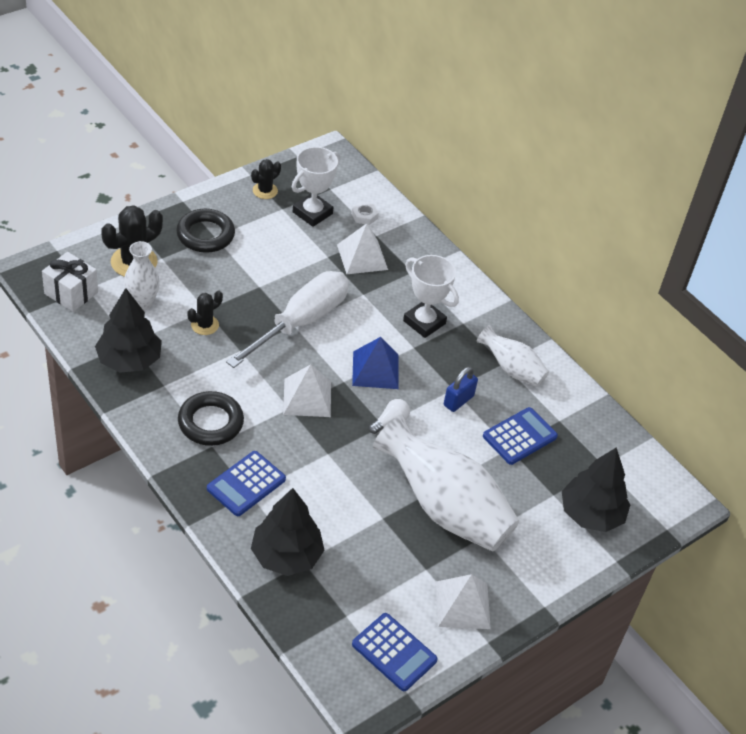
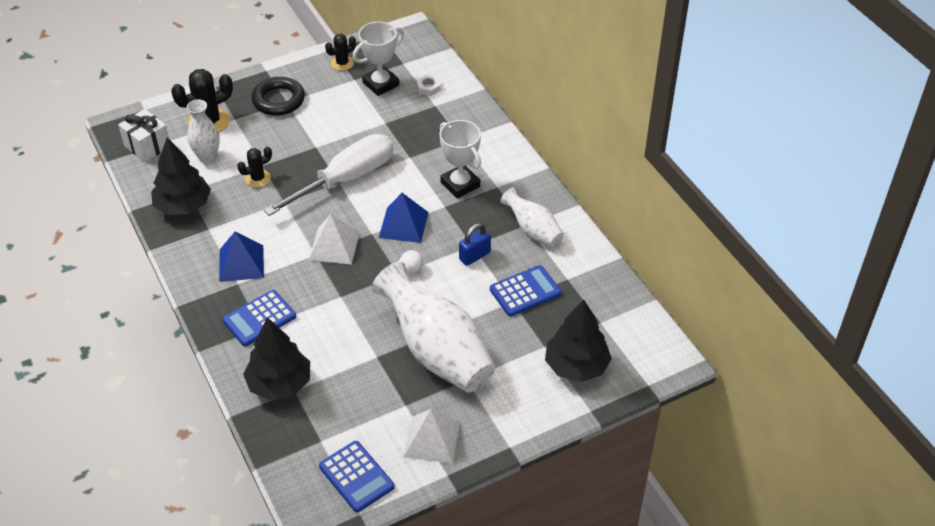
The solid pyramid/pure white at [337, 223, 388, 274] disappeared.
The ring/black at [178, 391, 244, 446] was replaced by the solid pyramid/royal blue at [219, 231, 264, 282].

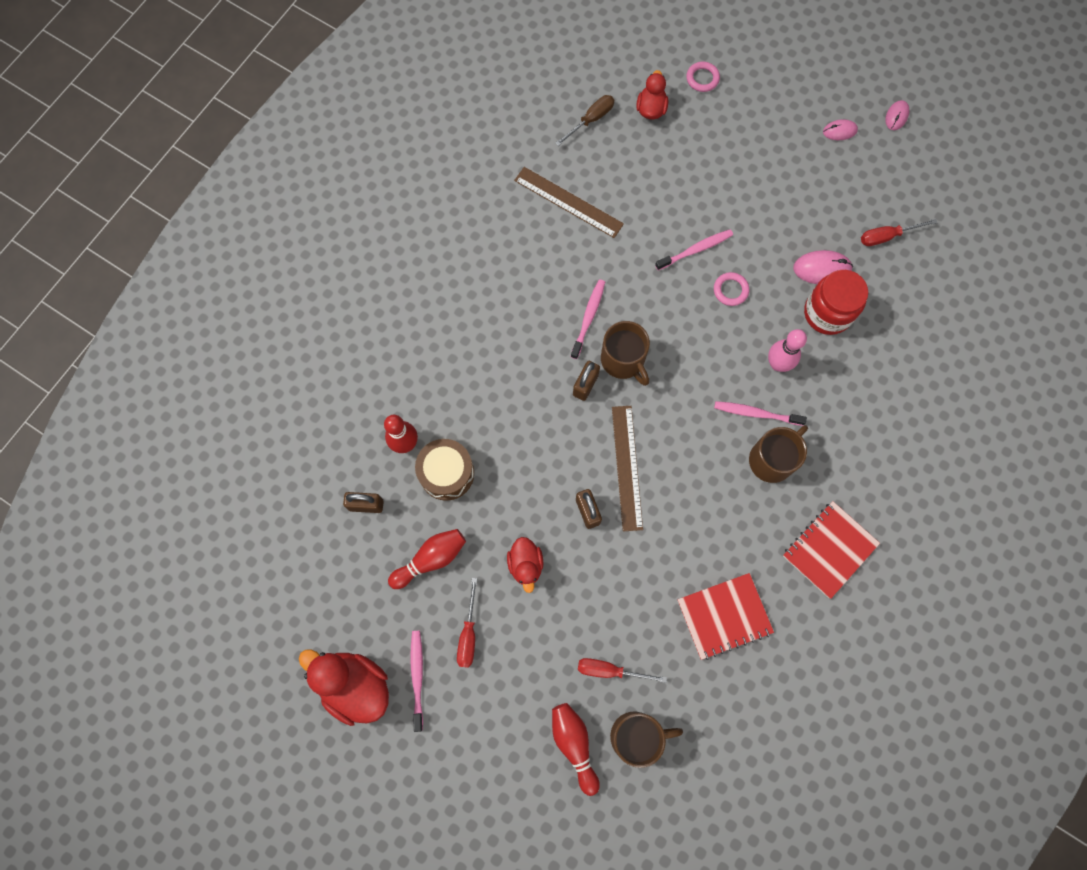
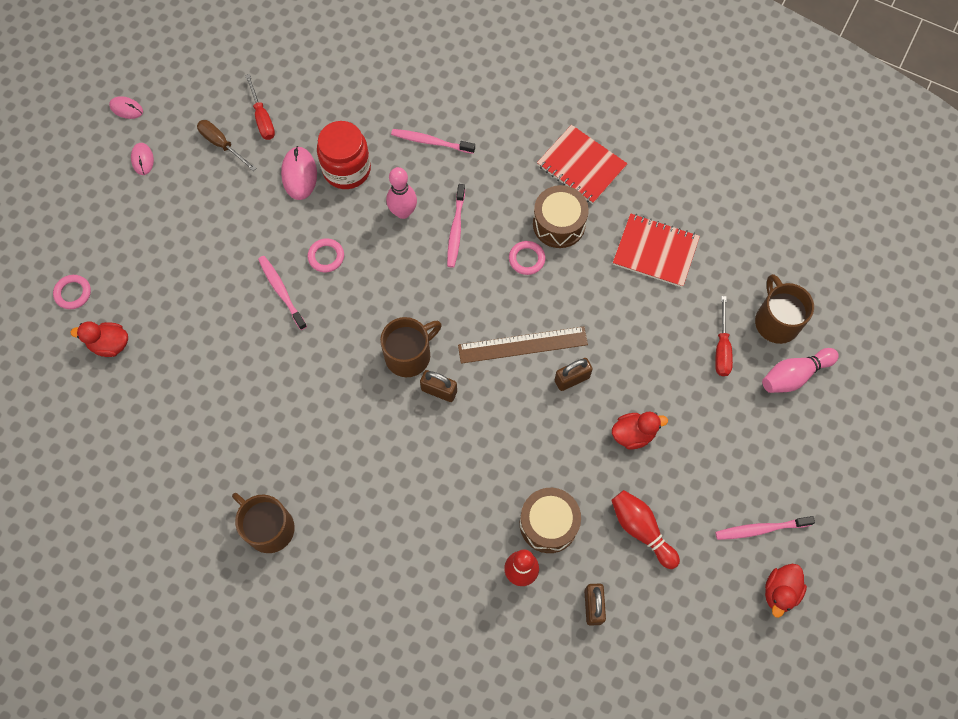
The flat screwdriver/russet moved from [555, 95, 614, 146] to [197, 120, 256, 171].
The measuring stick/russet at [514, 167, 624, 238] disappeared.
The toothbrush/pink moved from [571, 279, 605, 359] to [391, 129, 475, 154].
The tea mug/russet moved from [749, 425, 808, 483] to [232, 493, 294, 553].
The exercise book/crimson at [678, 573, 774, 660] turned 45 degrees counterclockwise.
The flat screwdriver/crimson at [457, 578, 477, 668] disappeared.
The toy duck/crimson at [299, 649, 389, 726] changed to 0.59 times the size.
The bowling pin/crimson at [552, 703, 600, 796] became the bowling pin/pink at [762, 348, 839, 393].
The drum/russet at [533, 185, 589, 248] appeared.
The ring/pink at [509, 241, 545, 275] appeared.

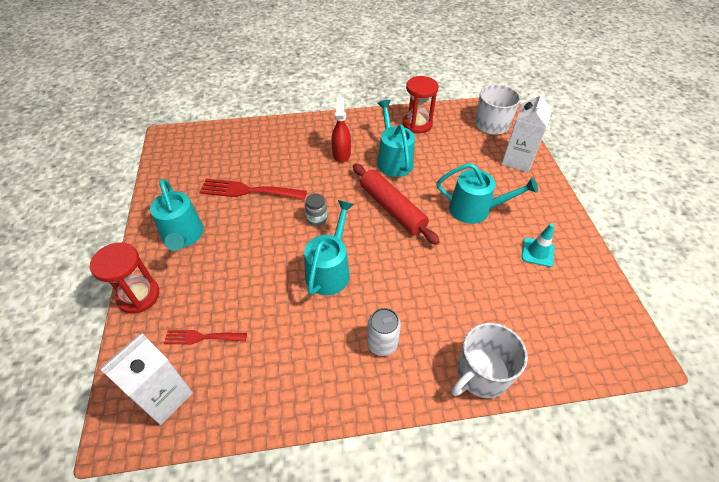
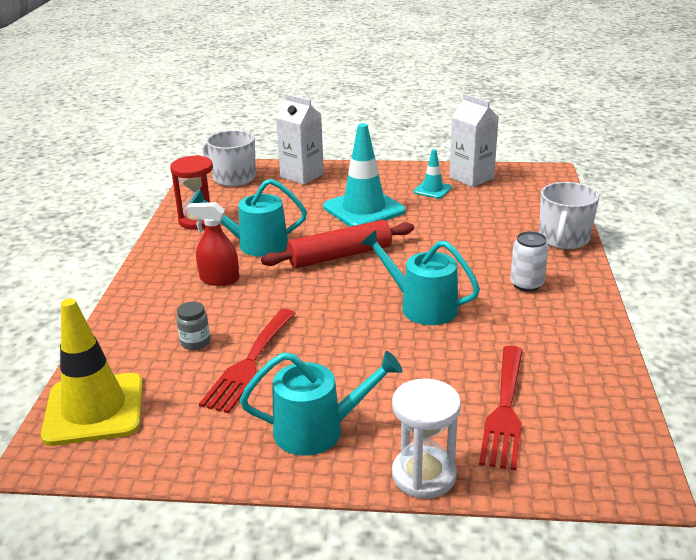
The watering can/aqua at [437, 163, 538, 224] was replaced by the road cone/aqua at [323, 123, 405, 227].
The jam jar/gray moved from [305, 193, 327, 226] to [176, 302, 210, 350].
The sandglass/crimson at [90, 242, 159, 313] became the sandglass/pure white at [392, 378, 461, 499].
The tea mug/pure white at [451, 323, 528, 398] turned 45 degrees clockwise.
The table fork/crimson at [164, 330, 247, 345] changed to 1.67 times the size.
The milk carton/pure white moved from [100, 333, 193, 425] to [449, 94, 499, 187].
The road cone/bright yellow at [41, 298, 143, 446] appeared.

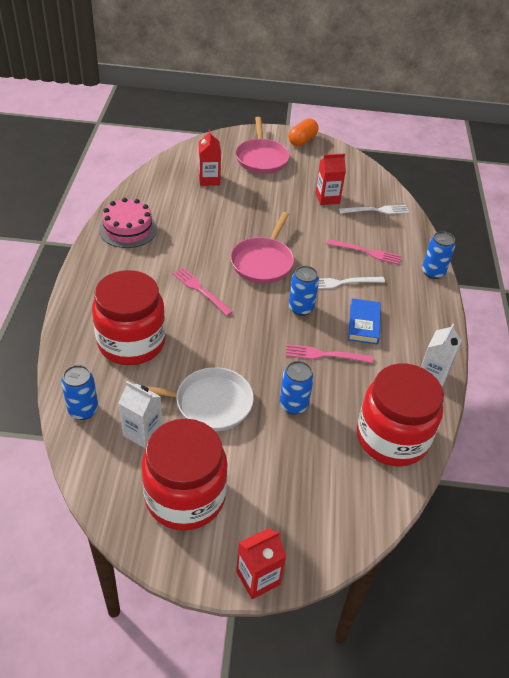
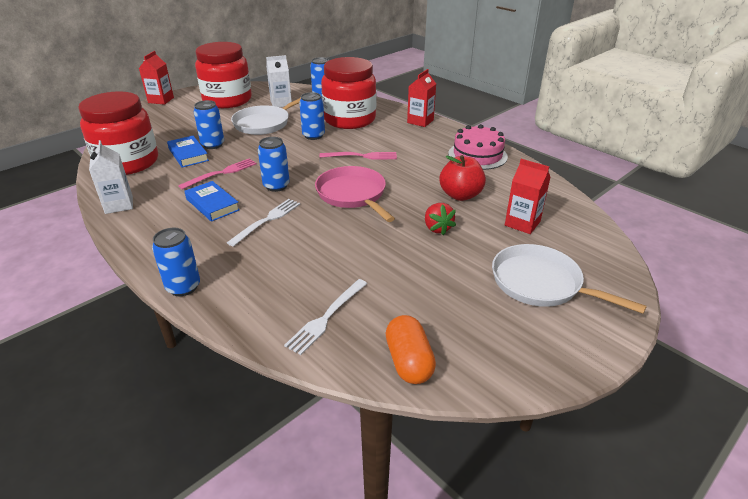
The frying pan/pink at [236, 117, 290, 174] became the frying pan/pure white at [492, 244, 647, 314].
The pill/orange moved from [288, 118, 318, 146] to [386, 315, 436, 384].
The milk carton/crimson moved from [316, 154, 346, 205] to [407, 69, 436, 127].
The table fork/pink at [326, 239, 401, 265] disappeared.
The can/royal blue at [299, 92, 325, 140] appeared.
The hardback/royal blue at [167, 136, 209, 168] appeared.
The toy apple/crimson at [440, 155, 486, 201] appeared.
The strawberry/crimson at [425, 203, 456, 235] appeared.

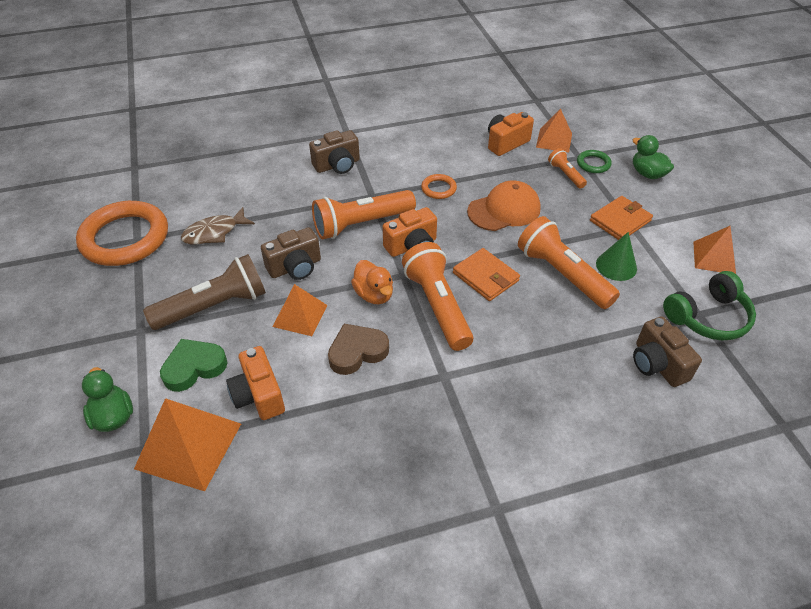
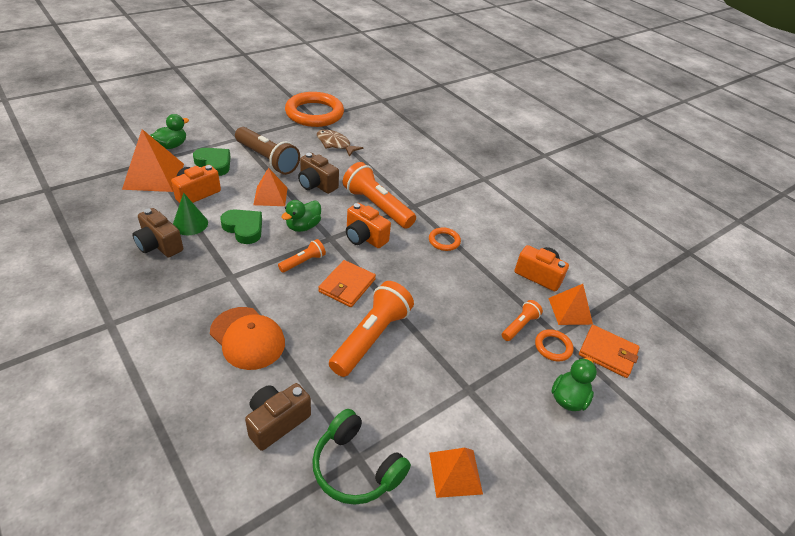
The photo camera/russet moved from [309, 130, 360, 174] to [132, 208, 183, 257].
The ring/green at [577, 150, 612, 173] became the ring/orange at [535, 329, 573, 362].
The baseball cap/orange moved from [467, 181, 541, 231] to [210, 307, 285, 370].
The billfold/orange moved from [590, 196, 653, 240] to [579, 325, 640, 378].
The cone/green moved from [596, 232, 637, 281] to [173, 193, 208, 235].
The flashlight/orange at [402, 242, 473, 351] changed to 0.51 times the size.
The toy duck/orange at [351, 260, 393, 304] became the toy duck/green at [282, 200, 321, 232].
The heart shape/russet at [328, 324, 389, 375] became the heart shape/green at [220, 209, 262, 244].

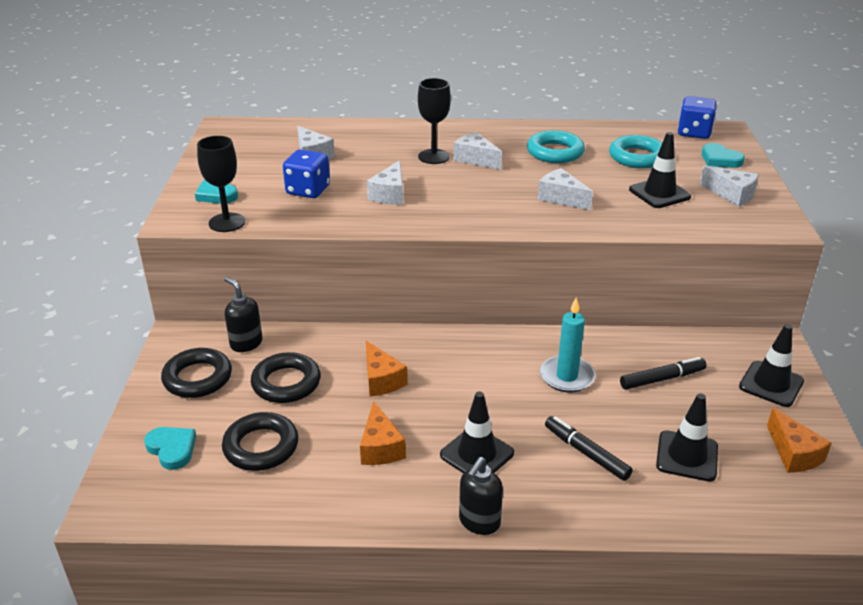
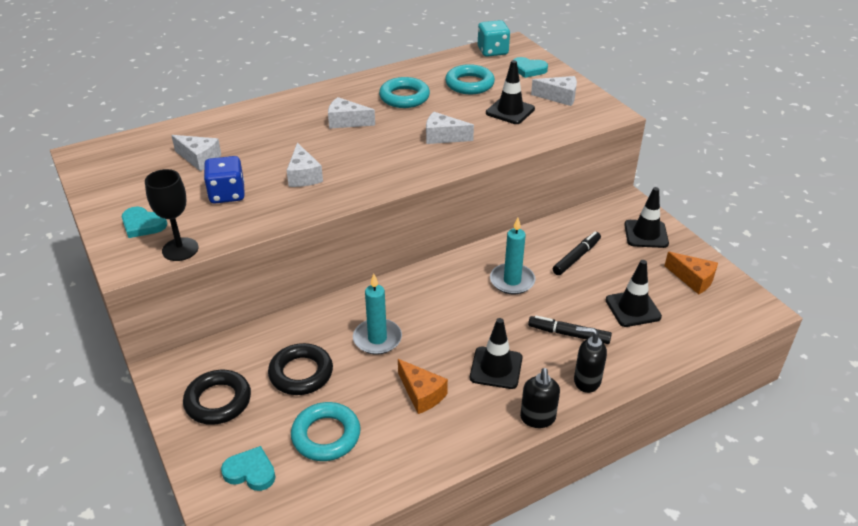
The wine glass/black at [418, 78, 451, 164] disappeared.
The die/royal blue at [678, 96, 717, 139] became the die/aqua at [478, 20, 510, 57].
The pump bottle/black moved from [224, 277, 262, 352] to [574, 327, 607, 393].
The piece of cheese/orange at [366, 341, 407, 396] was replaced by the pillar candle/aqua at [353, 274, 402, 355].
The ring/black at [222, 412, 299, 471] became the ring/aqua at [291, 402, 361, 461].

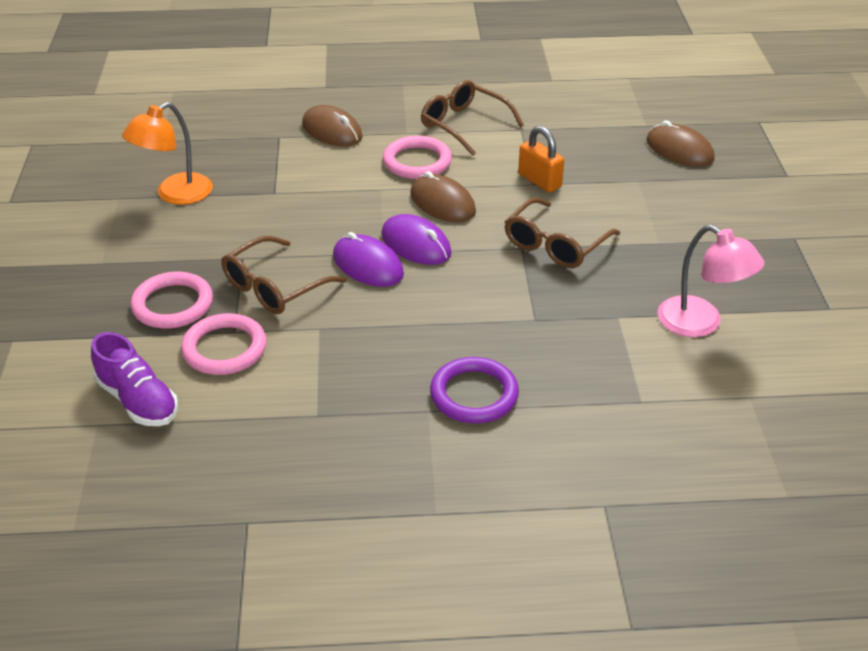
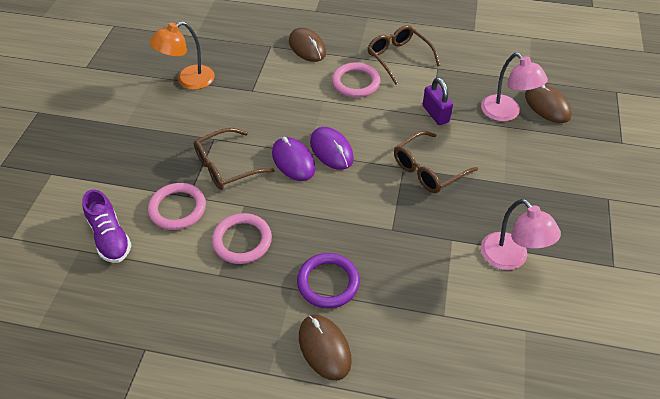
The lock/orange at [518, 126, 564, 192] became the lock/purple at [423, 77, 453, 125].
The computer mouse/russet moved from [410, 171, 476, 222] to [299, 315, 352, 381].
The ring/pink moved from [131, 272, 213, 329] to [212, 213, 272, 264].
The lamp/pink at [481, 53, 548, 121] appeared.

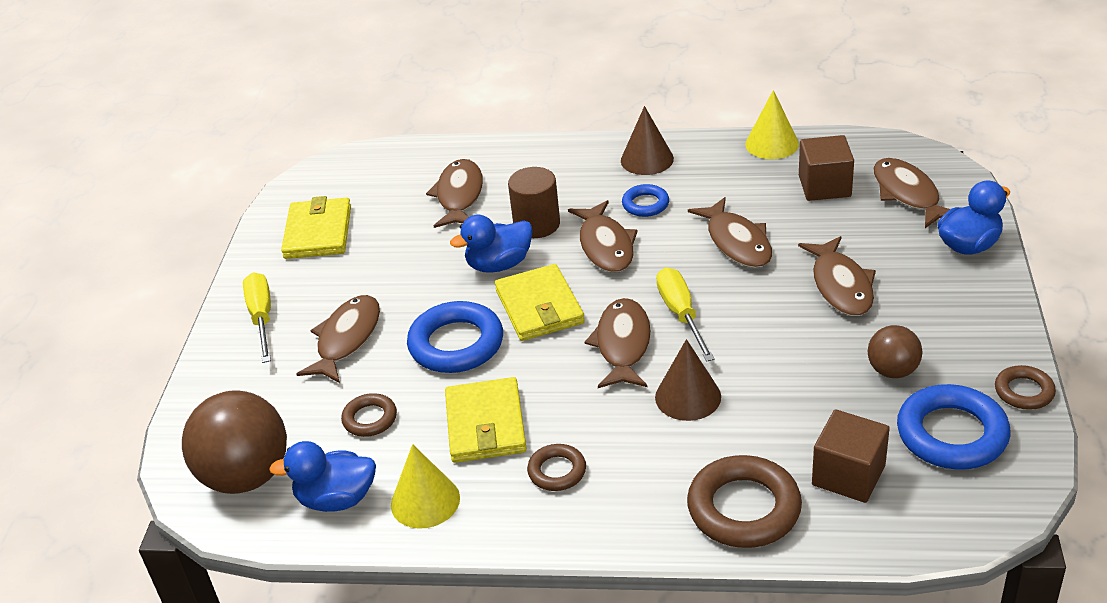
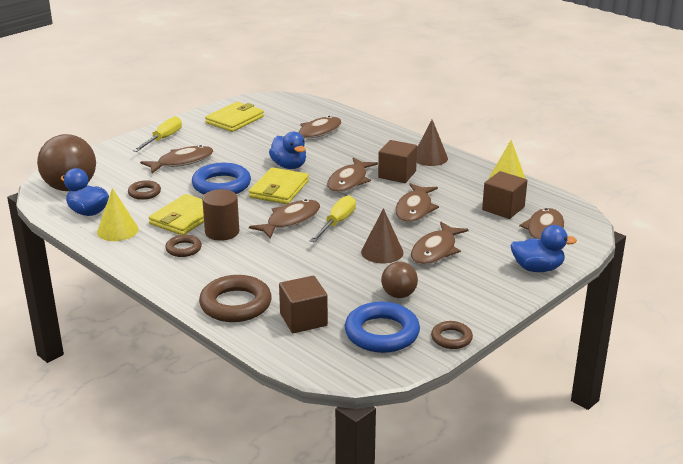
The cylinder shape/russet moved from [508, 167, 560, 238] to [202, 189, 239, 241].
The ring/royal blue at [622, 184, 669, 217] was replaced by the block/russet at [378, 140, 417, 183].
The toy duck/royal blue at [450, 214, 533, 273] turned 135 degrees counterclockwise.
The cone/russet moved from [655, 339, 721, 421] to [361, 208, 403, 264].

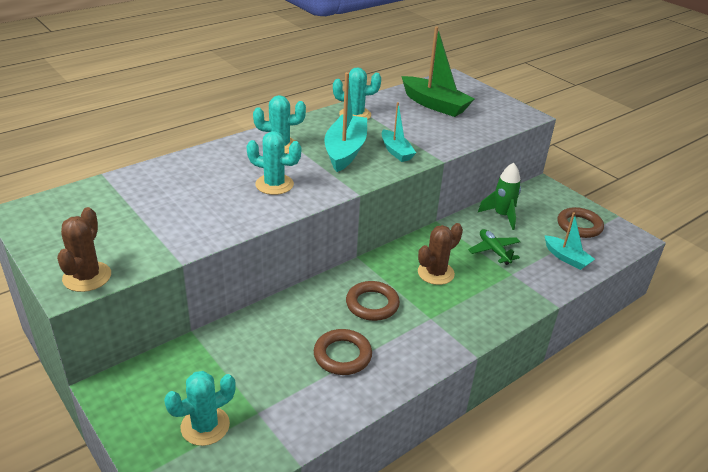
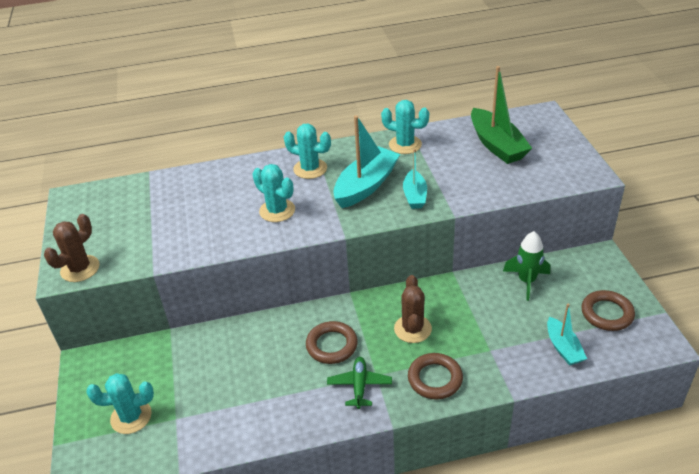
The cactus/russet at [418, 223, 463, 285] turned 75 degrees counterclockwise.
The toy plane/green moved from [468, 229, 521, 265] to [327, 357, 392, 409].
The ring/russet moved from [314, 329, 372, 375] to [408, 353, 463, 400].

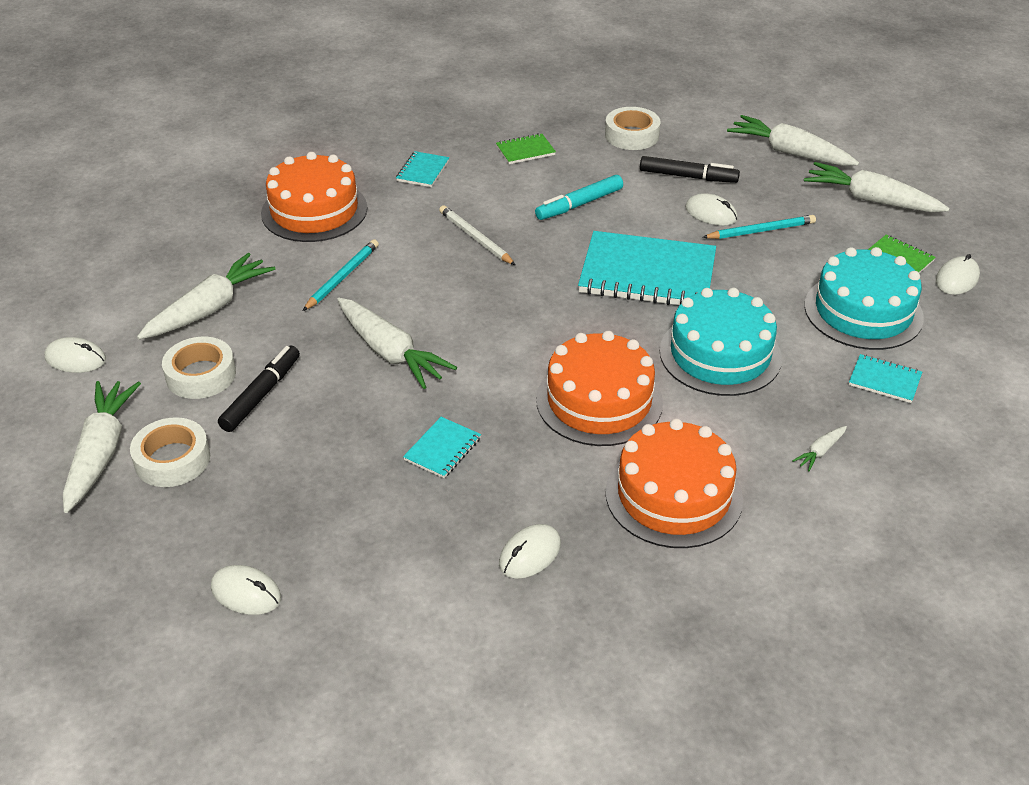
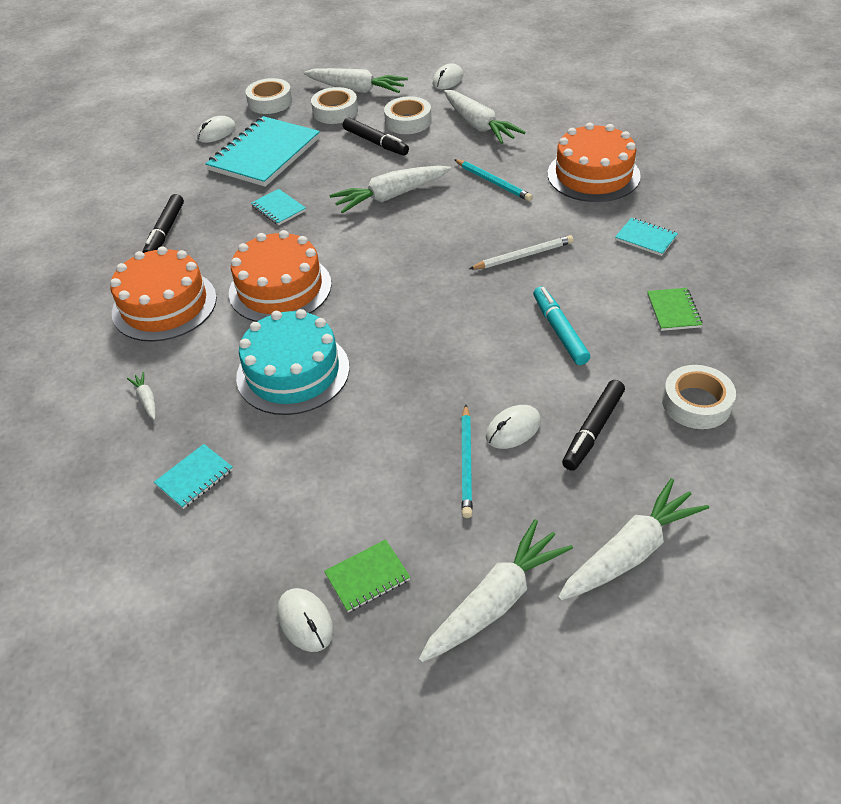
The exercise book/aqua moved from [578, 231, 716, 305] to [206, 116, 320, 187].
The gateau/aqua at [804, 247, 924, 350] disappeared.
The computer mouse/pure white at [499, 524, 561, 579] was replaced by the marker/black at [142, 194, 184, 253].
The sticky tape/pure white at [245, 78, 292, 114] appeared.

